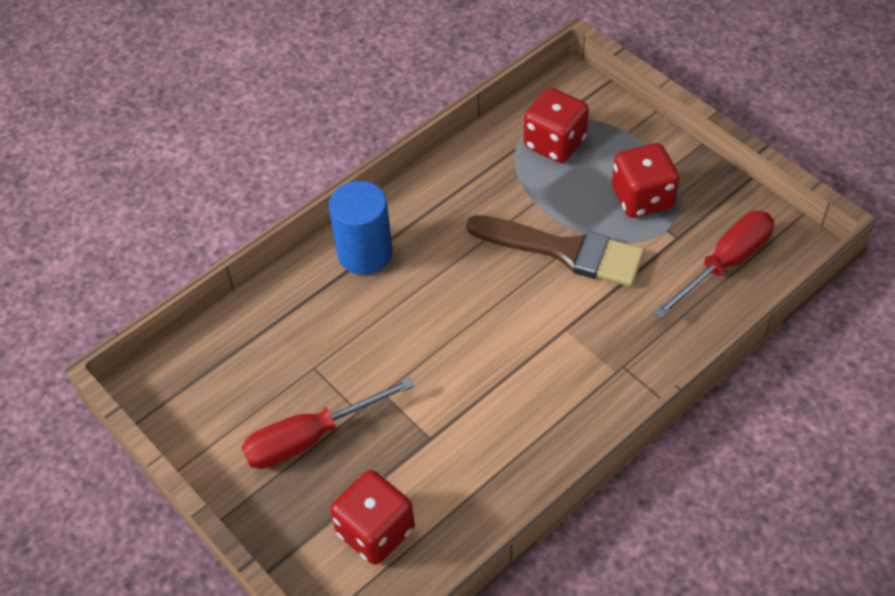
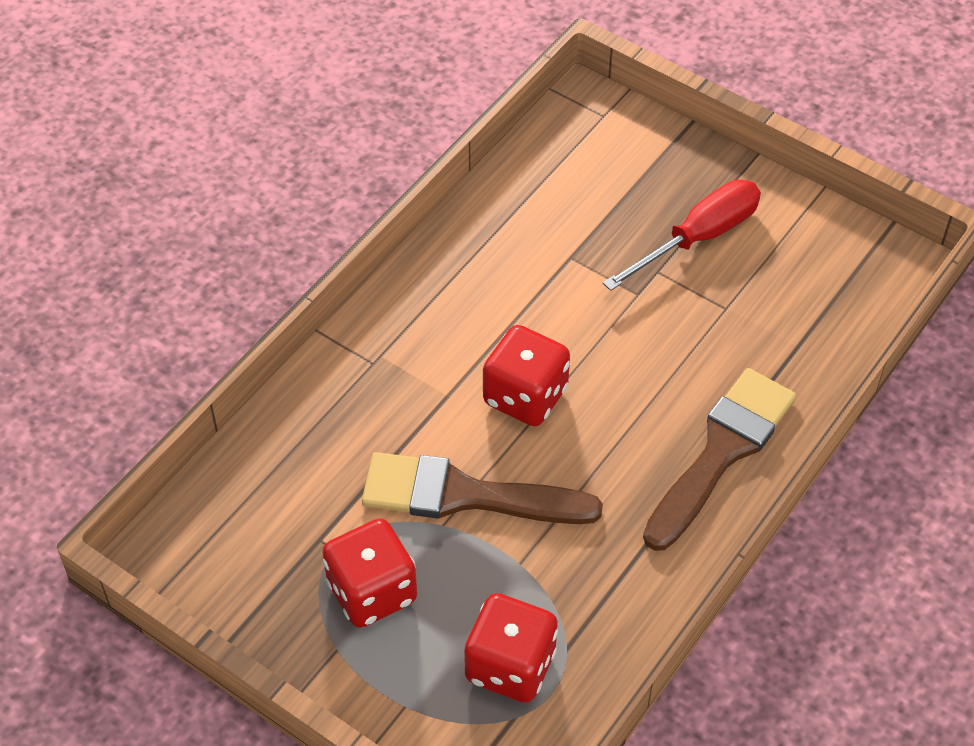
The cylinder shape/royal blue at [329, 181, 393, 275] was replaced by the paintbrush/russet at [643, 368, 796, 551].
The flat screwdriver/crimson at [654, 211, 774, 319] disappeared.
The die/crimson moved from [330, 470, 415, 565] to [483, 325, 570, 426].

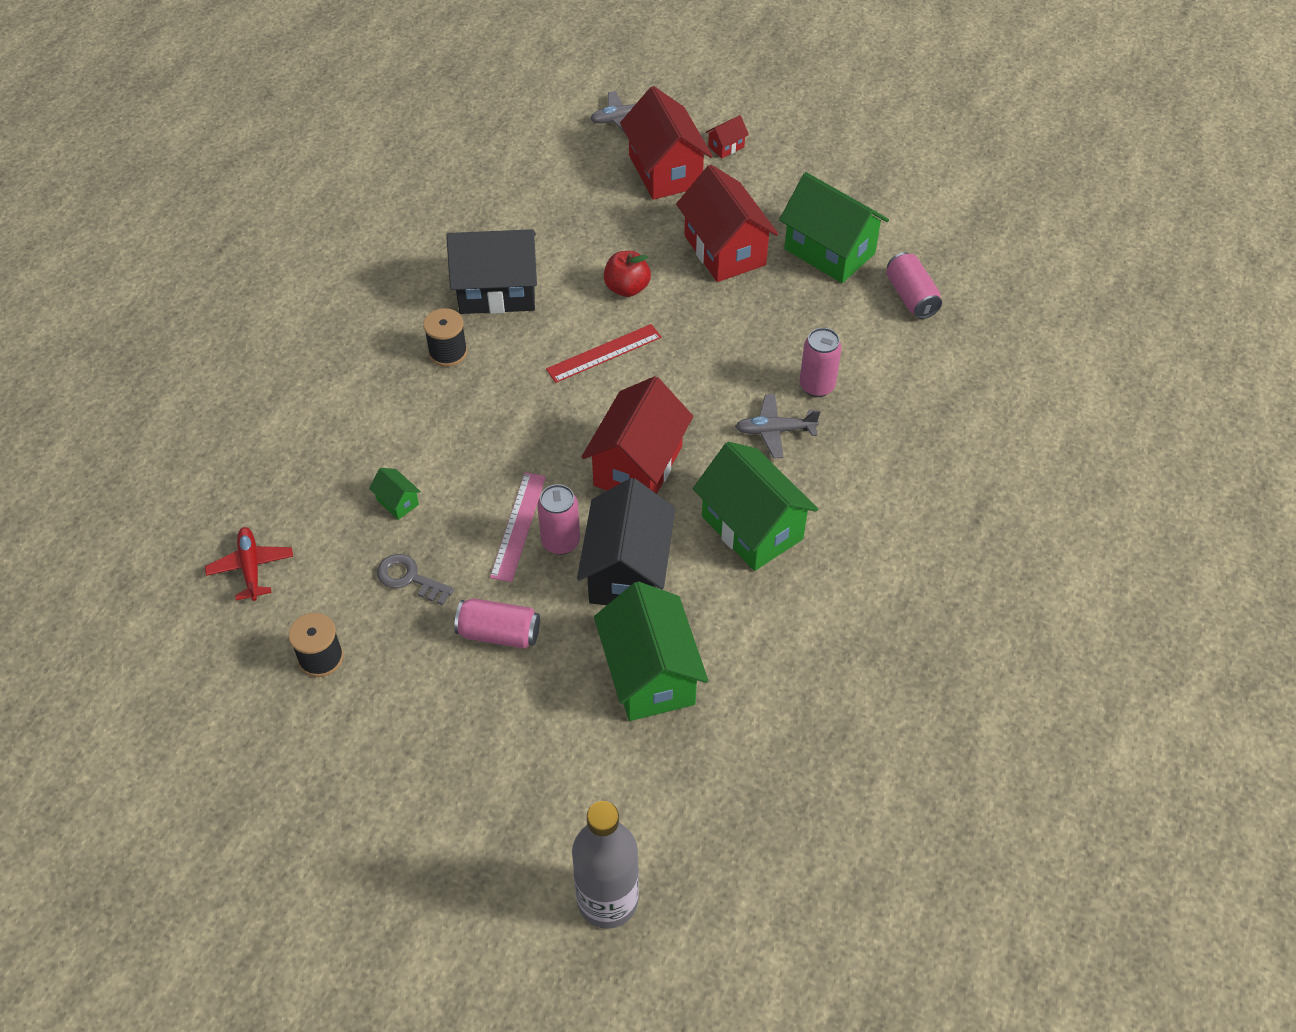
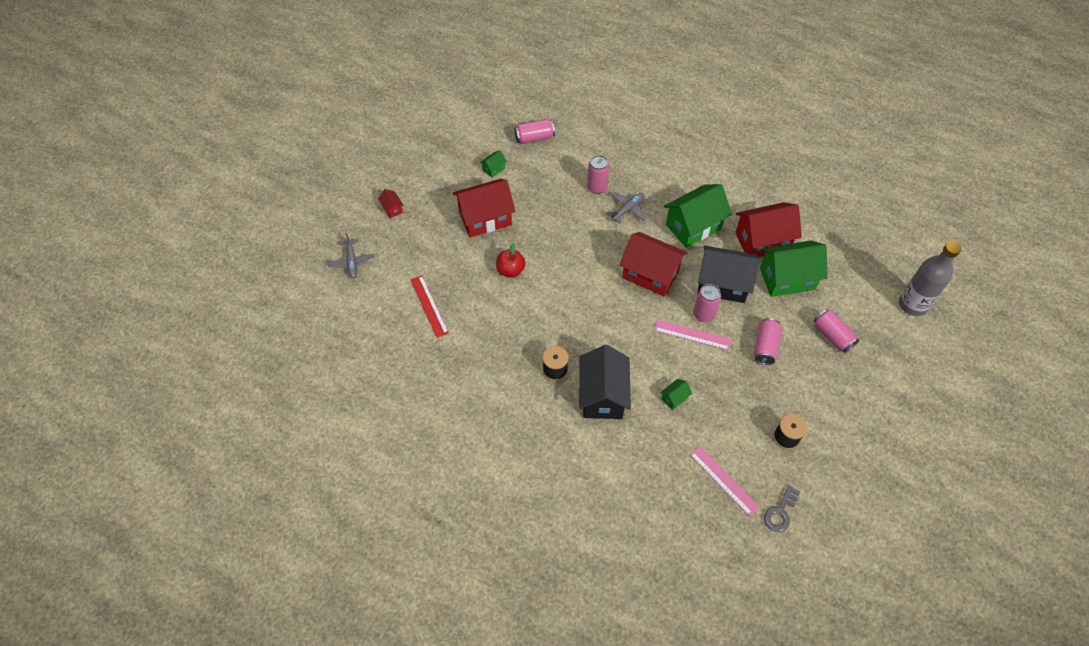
The toy house/crimson moved from [620, 86, 713, 200] to [735, 202, 802, 257].
The toy house/green at [779, 172, 889, 283] changed to 0.42 times the size.
The toy house/black moved from [446, 229, 537, 314] to [579, 345, 631, 419].
The measuring stick/crimson moved from [546, 324, 661, 383] to [410, 275, 449, 338].
The toy plane/gray at [735, 394, 820, 458] turned 135 degrees counterclockwise.
The toy plane/crimson at [205, 527, 293, 601] was replaced by the measuring stick/pink at [690, 446, 760, 516].
The key/gray moved from [377, 554, 454, 605] to [764, 485, 800, 532].
The can/pink at [814, 309, 859, 353] appeared.

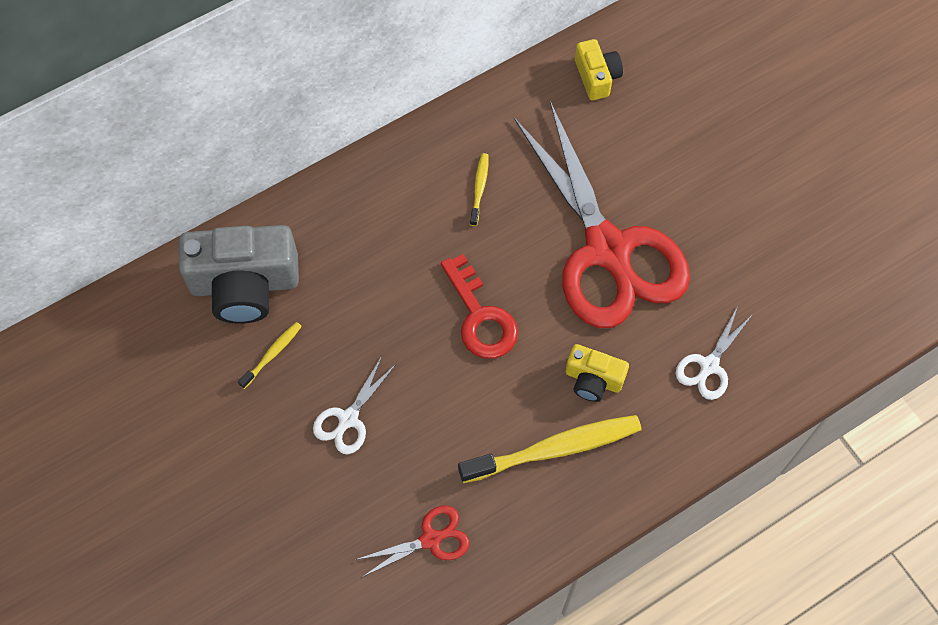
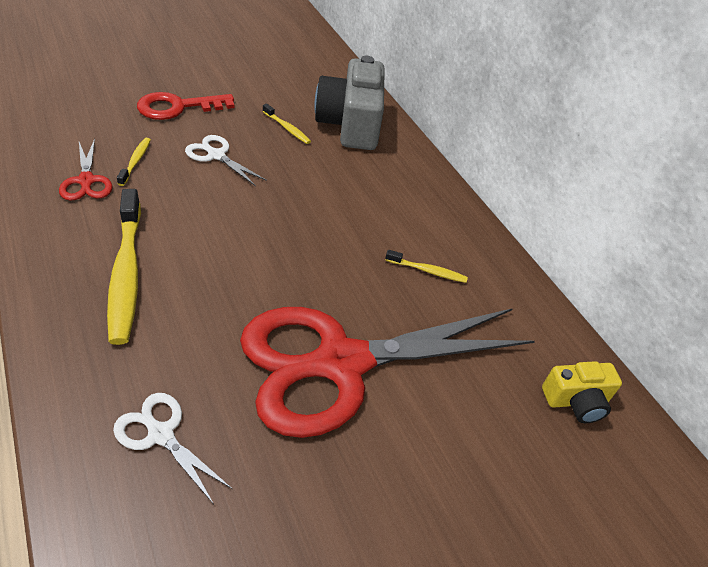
The key/crimson moved from [441, 254, 518, 359] to [137, 92, 235, 120].
The photo camera/bright yellow at [566, 344, 629, 402] disappeared.
The toothbrush/bright yellow at [117, 138, 151, 186] appeared.

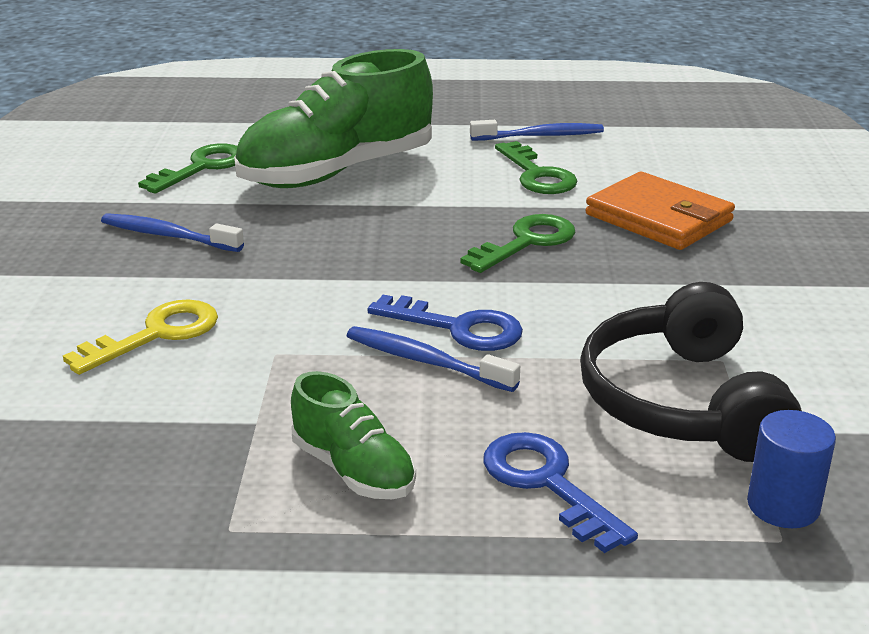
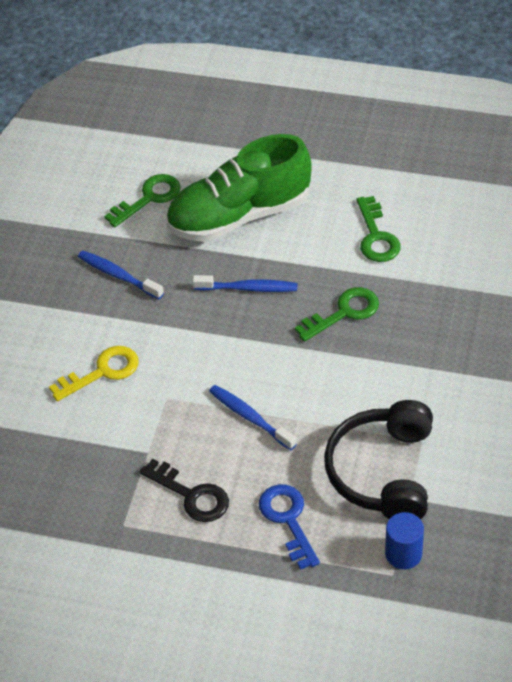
The toothbrush/royal blue moved from [470, 120, 604, 141] to [192, 275, 297, 292].
The billfold/orange at [586, 172, 735, 250] disappeared.
The key/royal blue at [367, 295, 523, 351] disappeared.
The lace-up shoe/green at [291, 371, 416, 499] was replaced by the key/black at [140, 459, 229, 522].

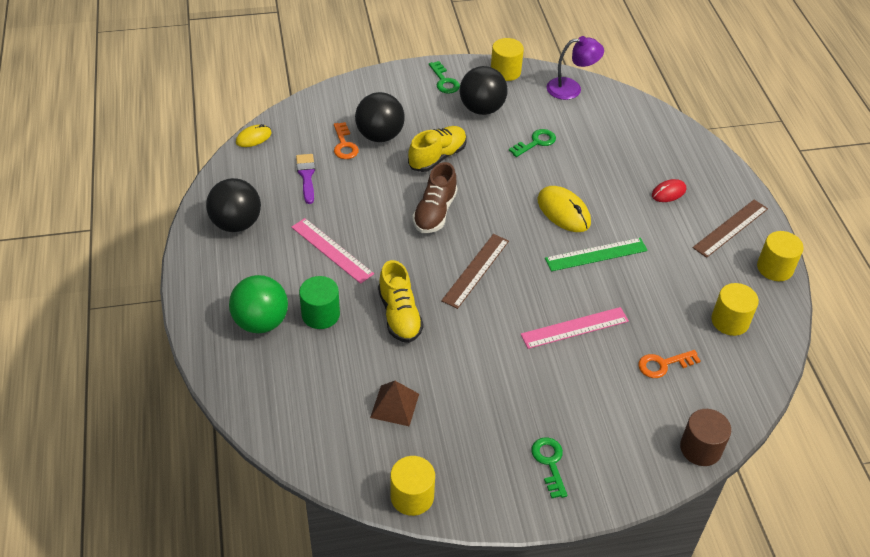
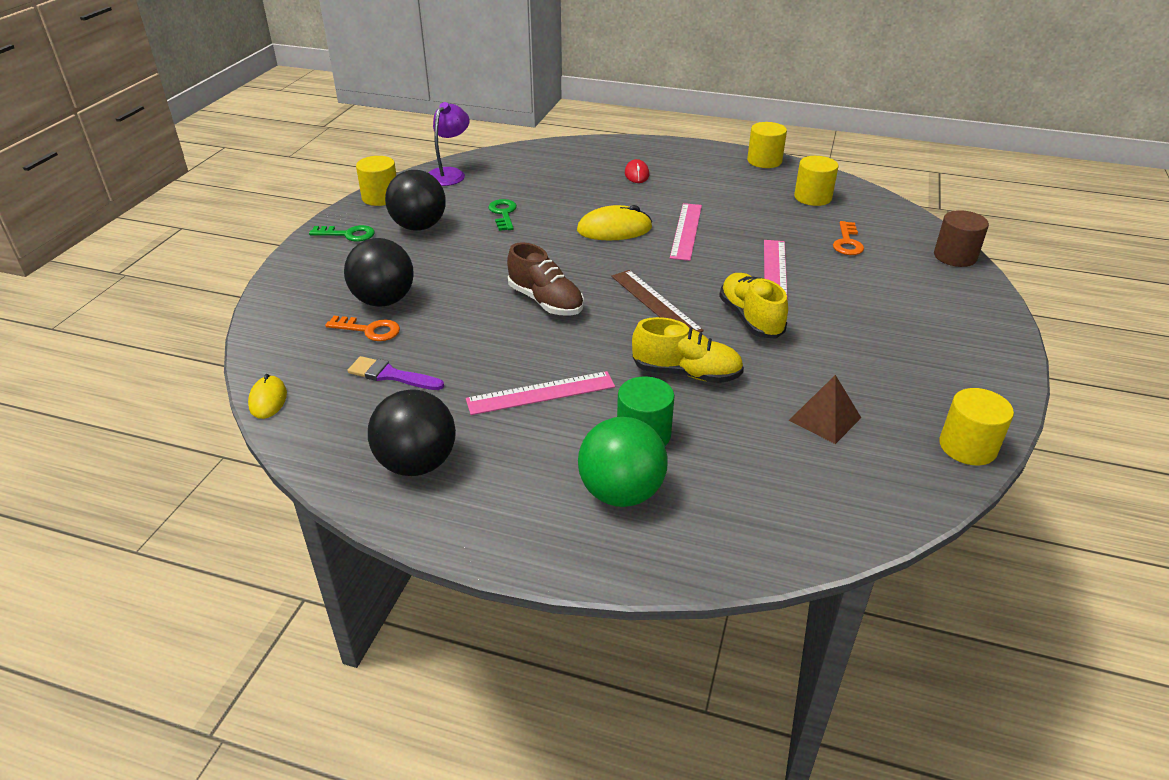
The lace-up shoe/bright yellow moved from [408, 126, 467, 172] to [719, 273, 788, 339].
The measuring stick/russet at [692, 200, 768, 258] disappeared.
The measuring stick/green at [545, 238, 648, 272] became the measuring stick/pink at [670, 203, 702, 261].
The key/green at [531, 437, 567, 498] disappeared.

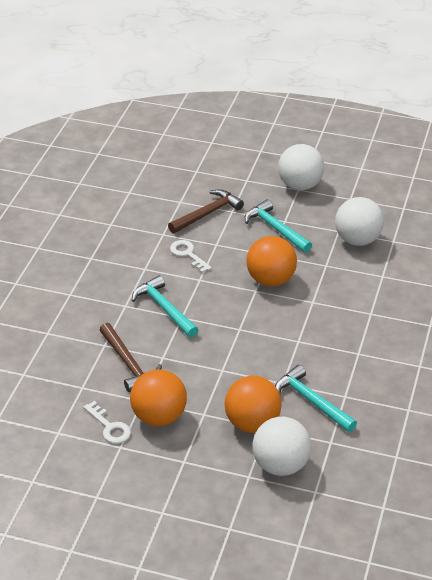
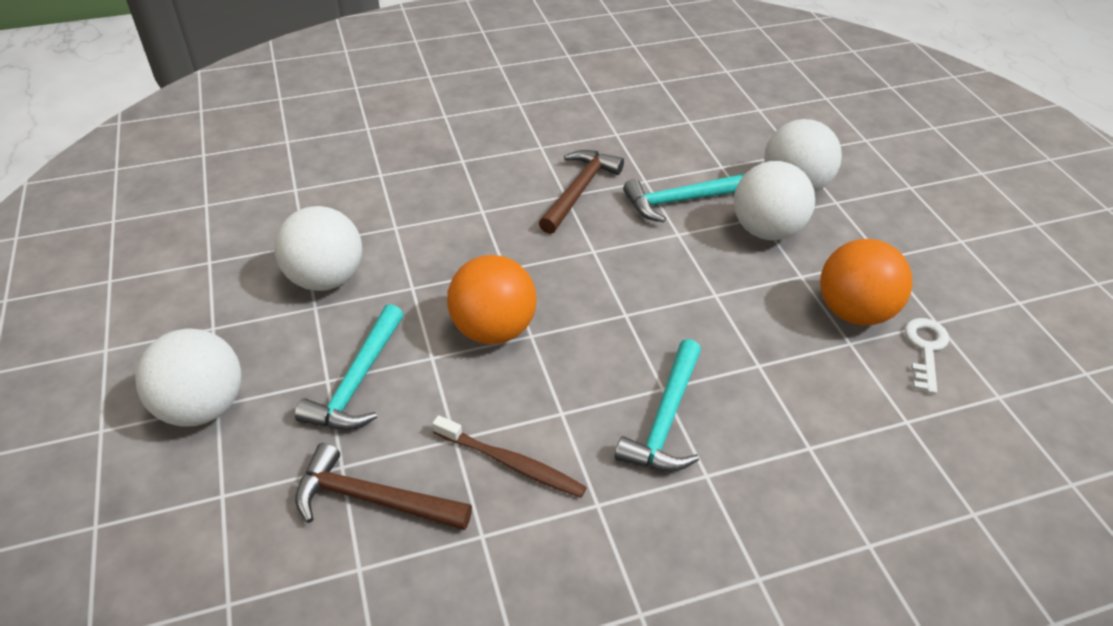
The key/pure white at [170, 240, 212, 273] was replaced by the toothbrush/russet at [432, 415, 587, 498].
The carpenter's hammer/russet moved from [100, 323, 162, 392] to [539, 150, 624, 234].
The carpenter's hammer/aqua at [275, 365, 357, 432] turned 60 degrees clockwise.
The ball/orange at [225, 376, 282, 433] became the ball/pure white at [734, 161, 815, 240].

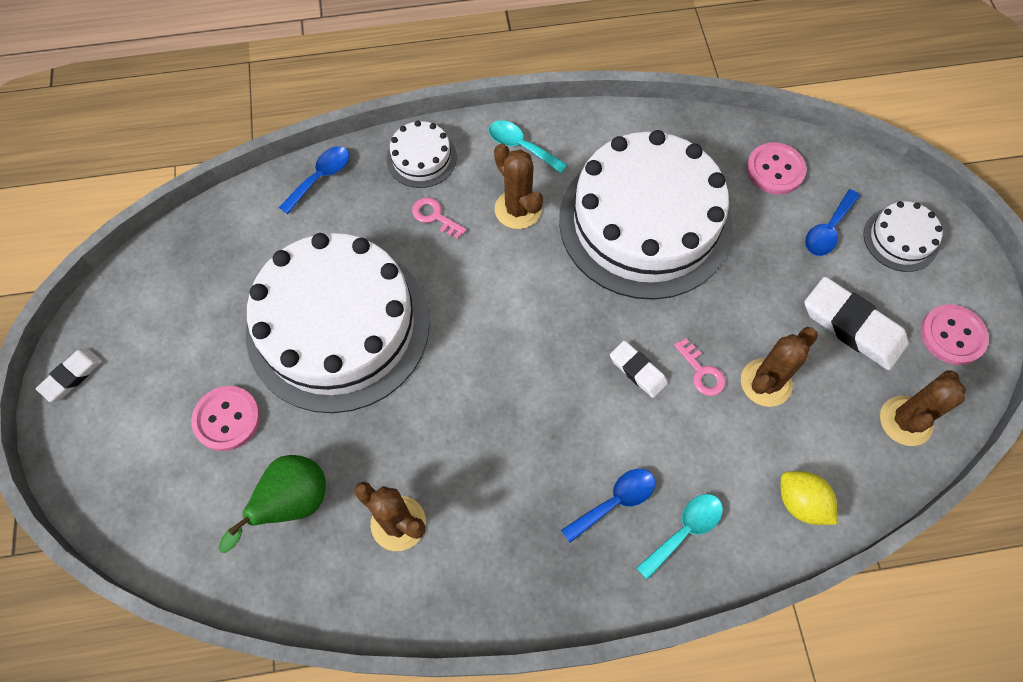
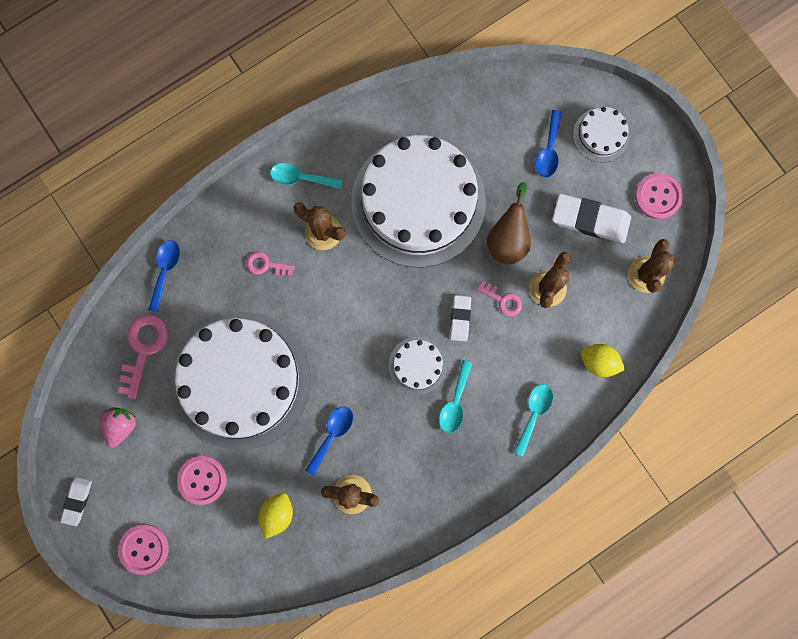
The gateau/pure white moved from [386, 120, 457, 188] to [388, 337, 447, 395].
The button/pink moved from [746, 142, 807, 194] to [118, 524, 169, 575].
The gum eraser/pure white at [610, 340, 668, 398] turned 75 degrees clockwise.
The toy pear/green at [219, 455, 326, 553] was replaced by the lemon/bright yellow at [258, 493, 293, 539].
The spoon/royal blue moved from [561, 469, 655, 543] to [305, 406, 353, 476].
The toy pear/russet at [487, 182, 531, 265] appeared.
The key/pink at [118, 314, 169, 399] appeared.
The spoon/aqua at [439, 360, 473, 433] appeared.
The strawberry/pink at [100, 408, 136, 448] appeared.

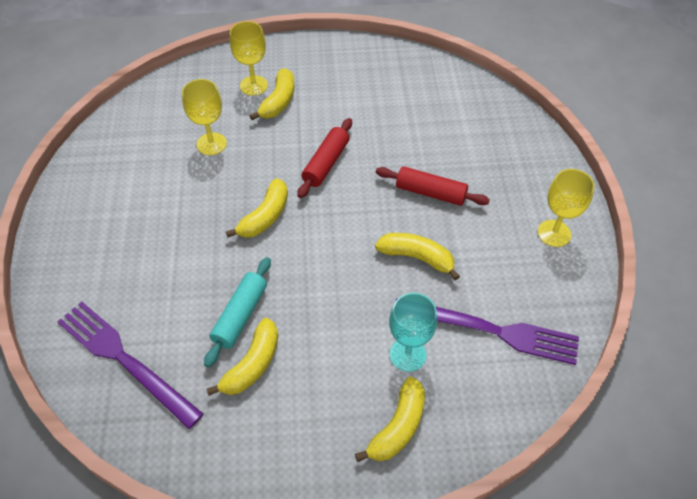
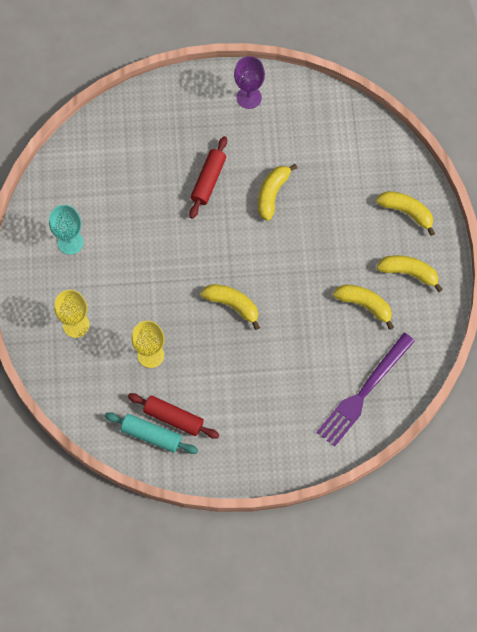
The banana fruit/bright yellow moved from [250, 68, 294, 120] to [377, 255, 443, 292].
The pastry roller/crimson moved from [298, 118, 352, 198] to [128, 393, 219, 439].
The wine glass/bright yellow at [538, 169, 595, 247] became the wine glass/purple at [234, 56, 265, 109].
The pastry roller/aqua moved from [204, 257, 271, 367] to [104, 412, 198, 454].
The wine glass/aqua moved from [389, 293, 437, 372] to [49, 205, 84, 255].
The table fork/purple at [396, 298, 579, 365] disappeared.

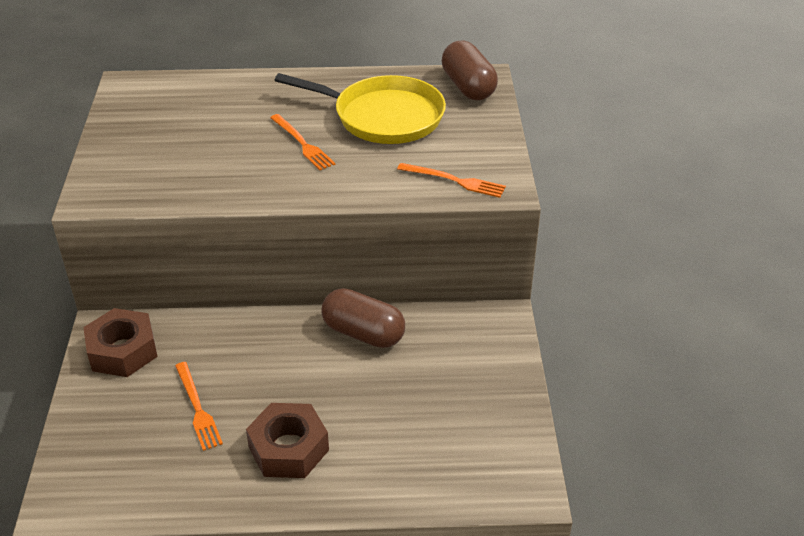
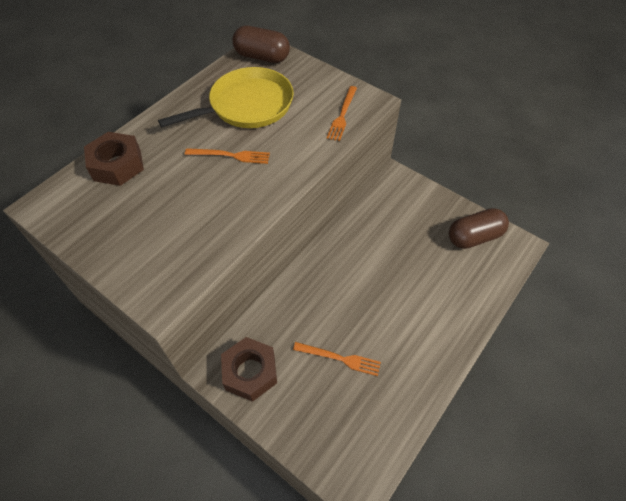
The table fork/orange at [397, 163, 506, 198] turned 135 degrees clockwise.
The pill/russet moved from [321, 288, 405, 348] to [449, 208, 509, 249].
The nut/russet moved from [246, 403, 329, 478] to [84, 132, 144, 186].

